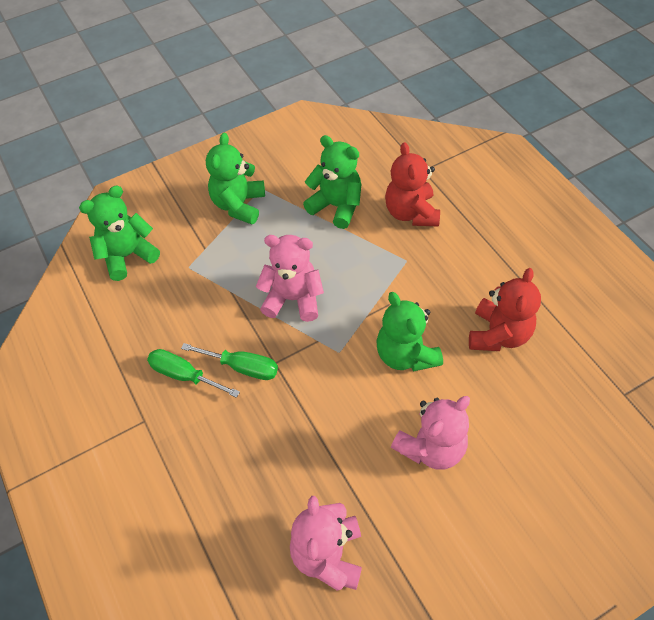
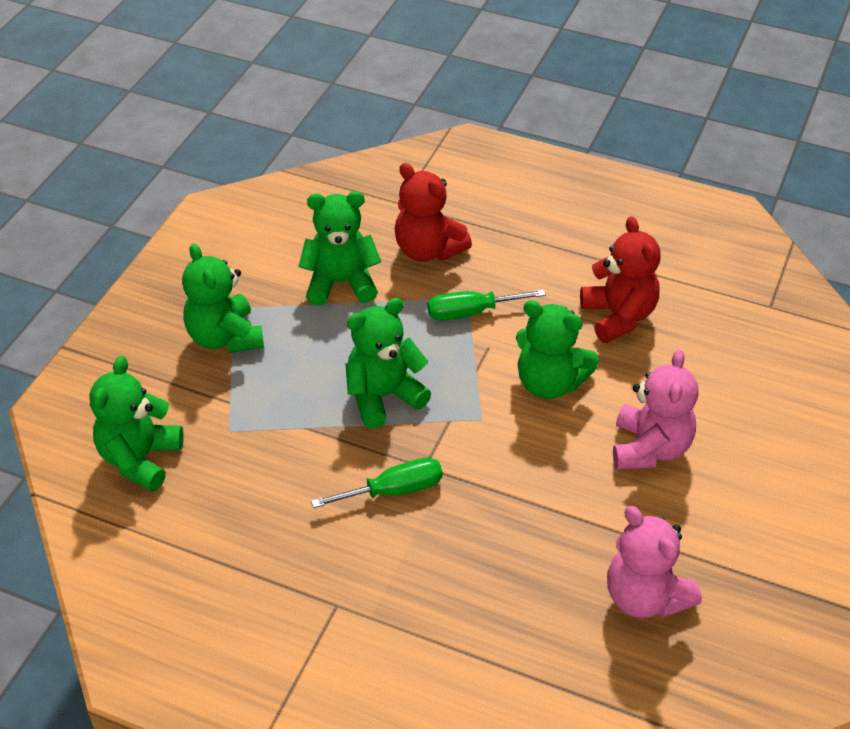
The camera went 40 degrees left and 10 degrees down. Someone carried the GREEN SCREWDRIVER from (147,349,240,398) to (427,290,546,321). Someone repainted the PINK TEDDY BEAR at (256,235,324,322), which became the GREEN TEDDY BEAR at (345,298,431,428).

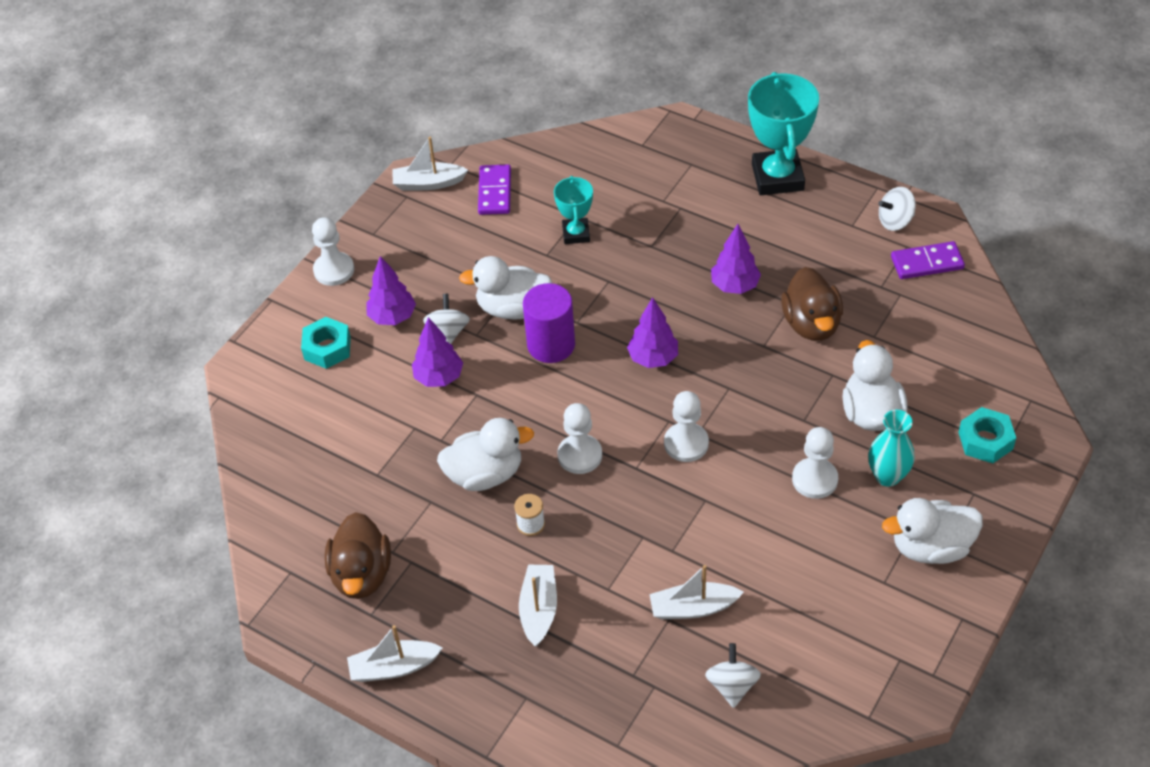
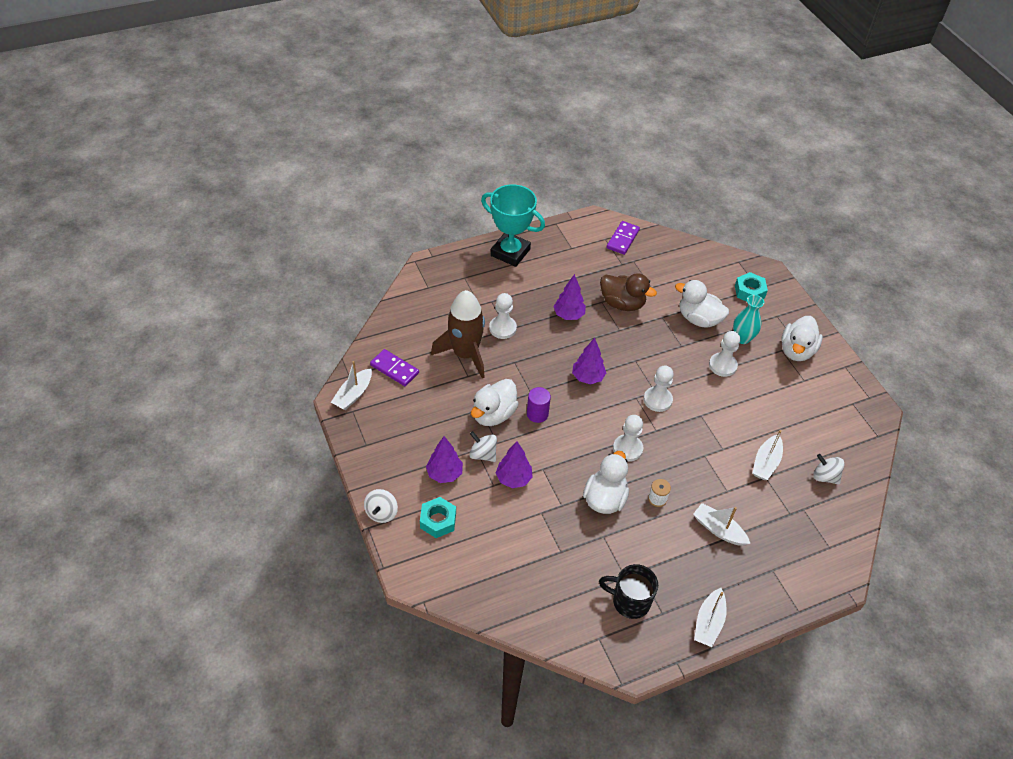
The camera went 60 degrees left and 0 degrees up. Someone carried the WHITE PAWN from (312,217,354,286) to (489,293,517,339). Someone carried the WHITE SPINNING TOP from (878,187,916,231) to (364,489,398,523). Someone swapped the BROWN DUCK at (325,512,391,599) for the BLACK MUG at (599,564,658,619). Someone swapped the TURQUOISE TROPHY at (554,176,593,244) for the BROWN ROCKET at (431,290,485,378). Someone scaled the PURPLE CYLINDER at (523,283,575,363) by 0.66.

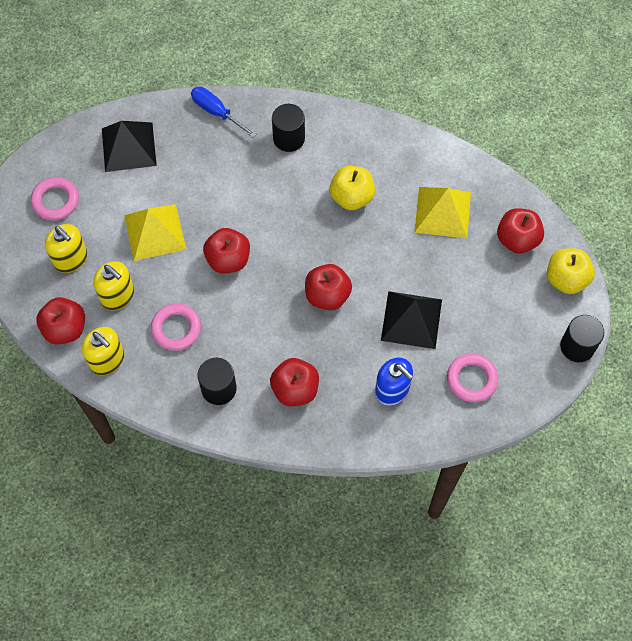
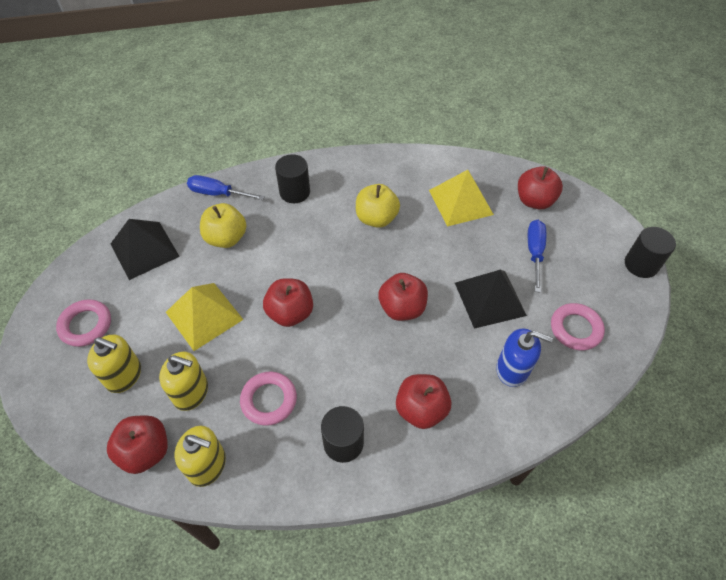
The camera went 25 degrees left and 10 degrees down. Someone put down the BLUE SCREWDRIVER at (528,220,546,293). Someone carried the YELLOW APPLE from (547,248,595,294) to (200,203,247,248).

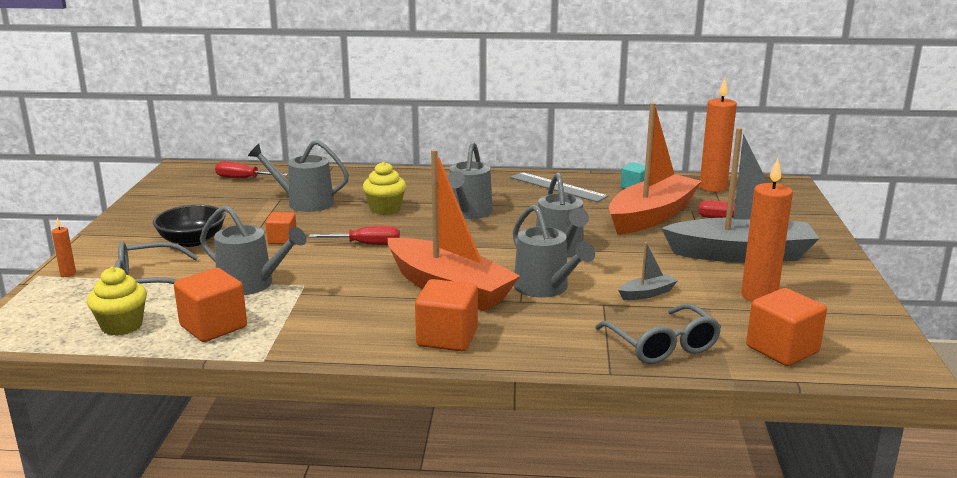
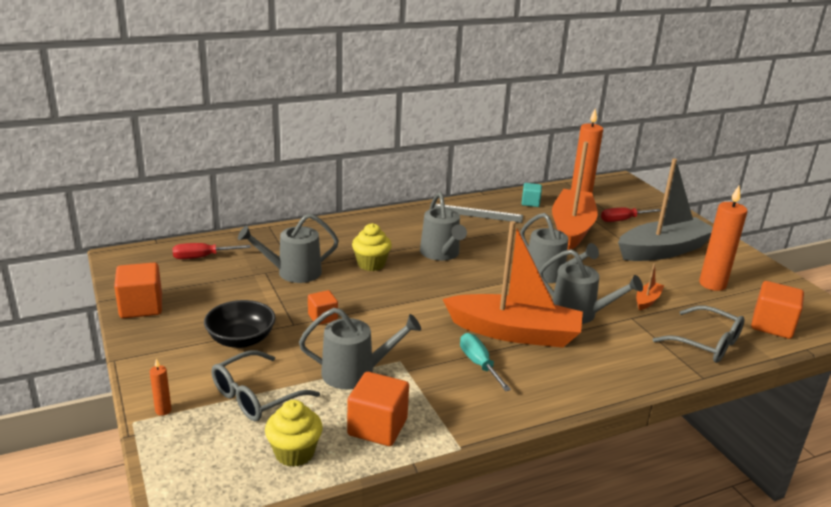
The camera went 30 degrees left and 5 degrees up. Someone took away the RED SCREWDRIVER at (309,226,400,245). Someone put down the TURQUOISE SCREWDRIVER at (460,333,511,391). Someone carried the ORANGE CUBE from (415,279,478,351) to (114,262,162,318). Someone repainted the GREY BOAT at (618,242,678,300), which became the ORANGE BOAT at (636,263,664,310).

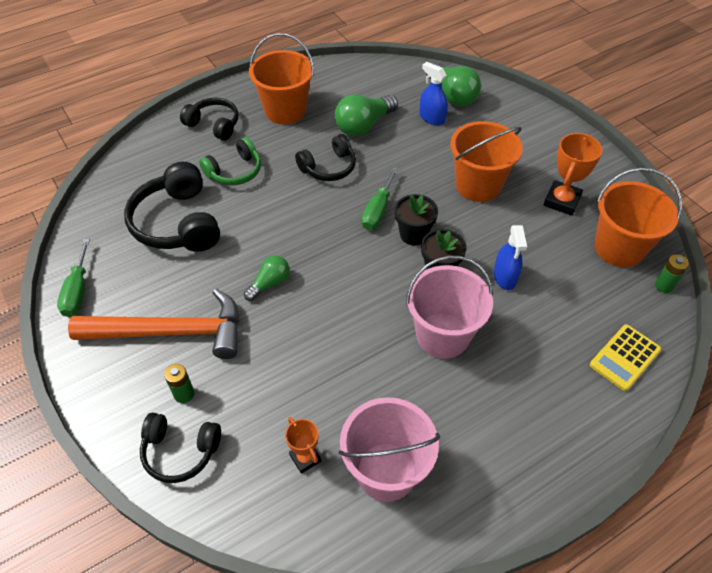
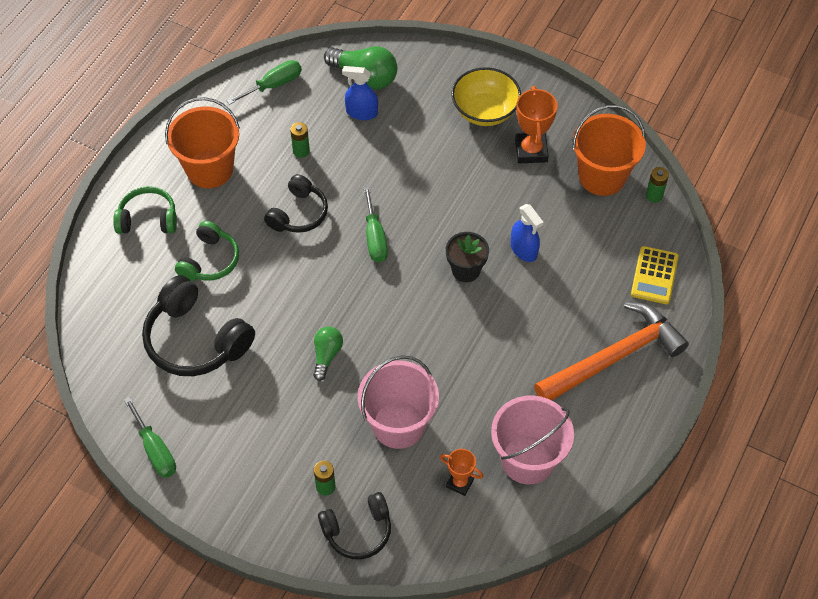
The camera went 30 degrees left and 5 degrees up. Someone took away the BLACK FLOWER POT at (395,194,438,245). Someone took away the ORANGE BUCKET at (450,121,523,202). Someone put down the GREEN SCREWDRIVER at (227,60,302,105). Someone put down the YELLOW BOWL at (451,67,521,126). Someone carried the ORANGE HAMMER from (68,289,239,359) to (534,302,689,400). Someone carried the PINK BUCKET from (406,256,493,359) to (358,355,439,449). Someone swapped the GREEN LIGHT BULB at (335,95,398,136) for the GREEN BATTERY at (290,122,310,158). Someone repainted the BLACK HEADPHONES at (180,98,238,141), which became the GREEN HEADPHONES at (113,186,177,234).

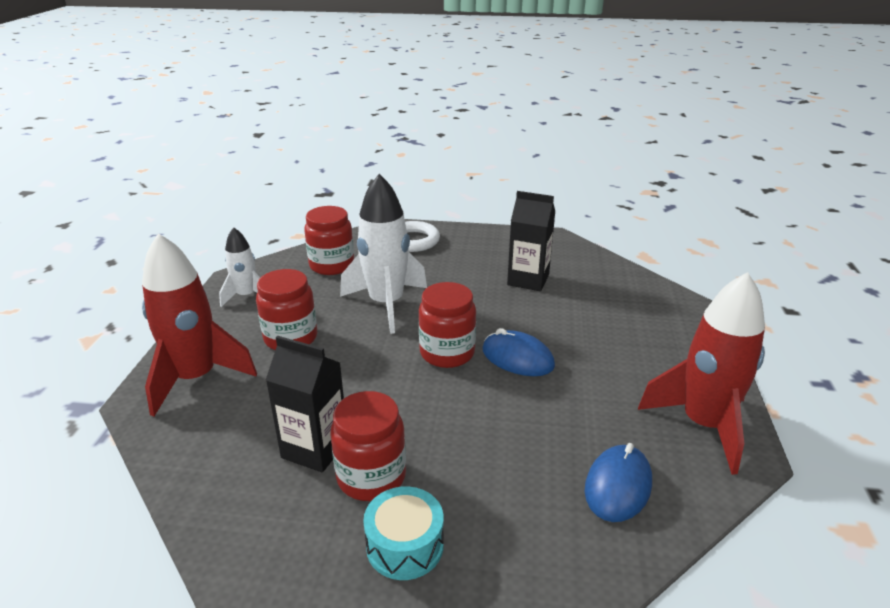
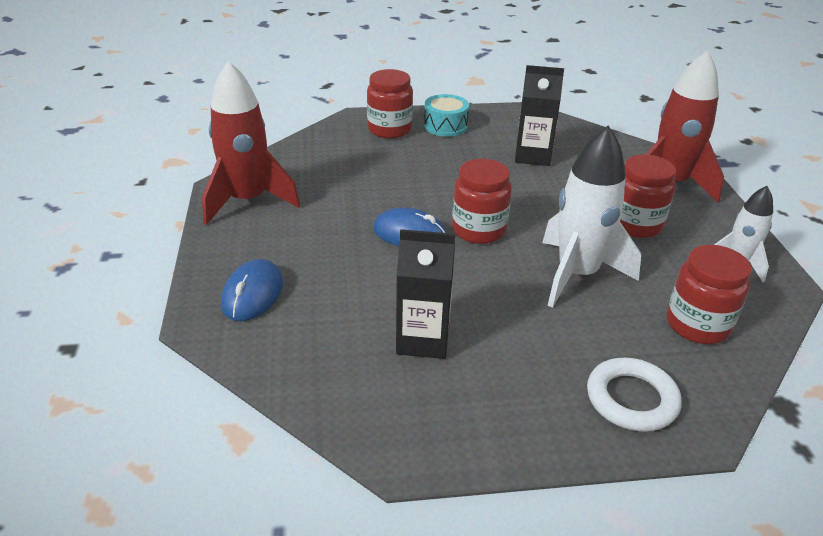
The camera went 165 degrees right and 5 degrees up. Someone carried the RED JAR from (331,391,406,501) to (367,69,413,139). Someone carried the BLUE MOUSE from (585,443,652,522) to (221,259,283,321).

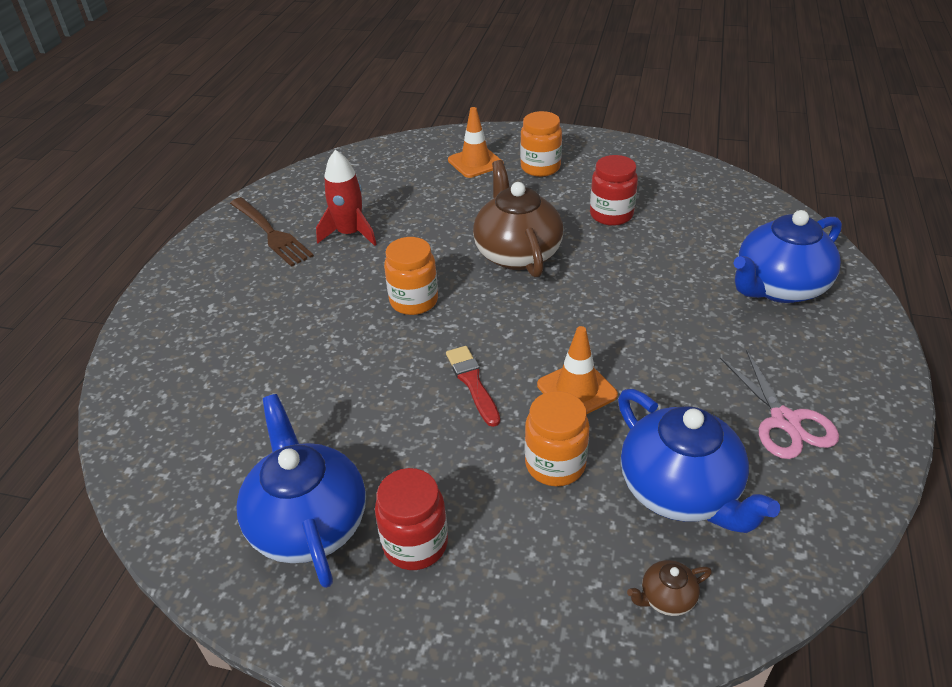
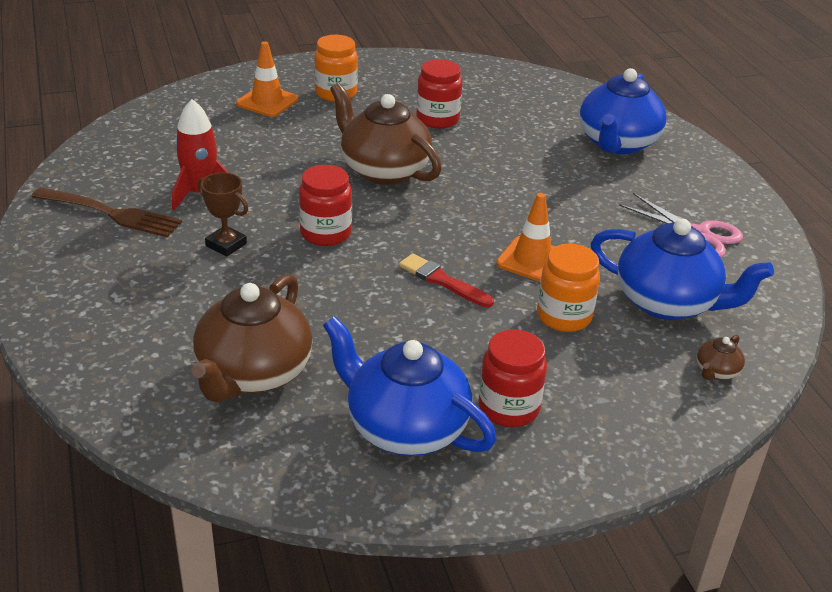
The camera went 35 degrees left and 5 degrees down. Someone put down the BROWN TEAPOT at (191,274,313,402). Someone put down the BROWN TROPHY at (197,172,248,256). Someone repainted the ORANGE JAR at (384,237,438,315), which became the RED JAR at (299,165,352,246).

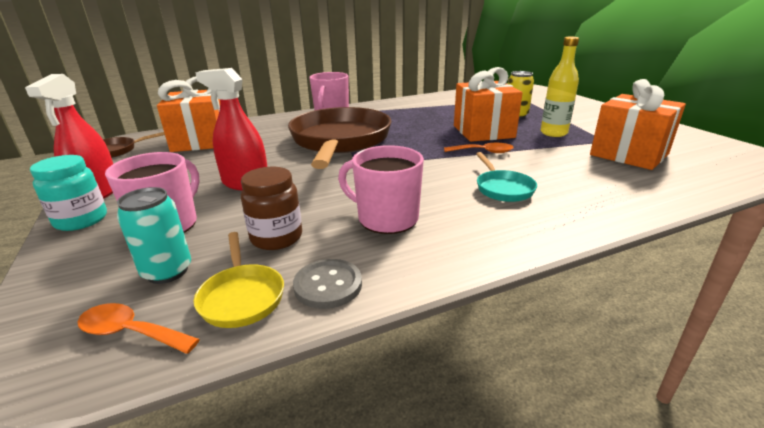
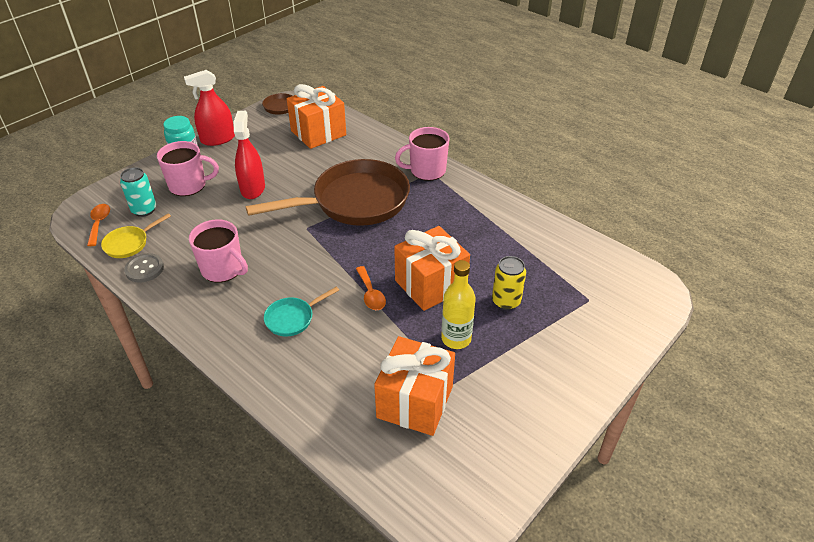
The camera went 65 degrees right and 15 degrees up. Someone took away the BROWN JAR at (241,167,302,250). Someone rotated the PINK MUG at (338,145,424,234) by 120 degrees clockwise.

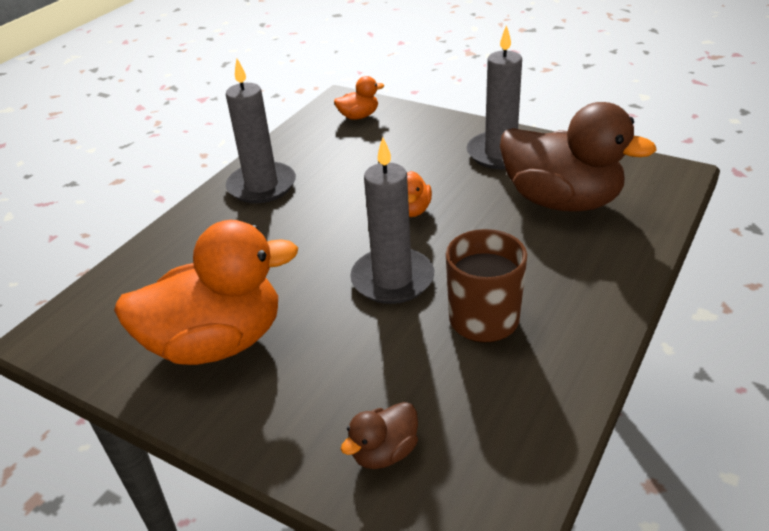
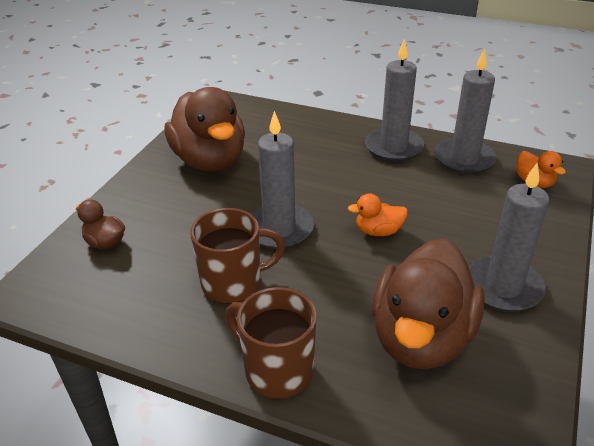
The camera went 80 degrees right and 0 degrees up. Someone put down the BROWN MUG at (225,287,317,398). Someone put down the GREY CANDLE at (435,49,496,174). Someone repainted the ORANGE DUCK at (114,220,298,365), which became the BROWN DUCK at (165,87,245,171).

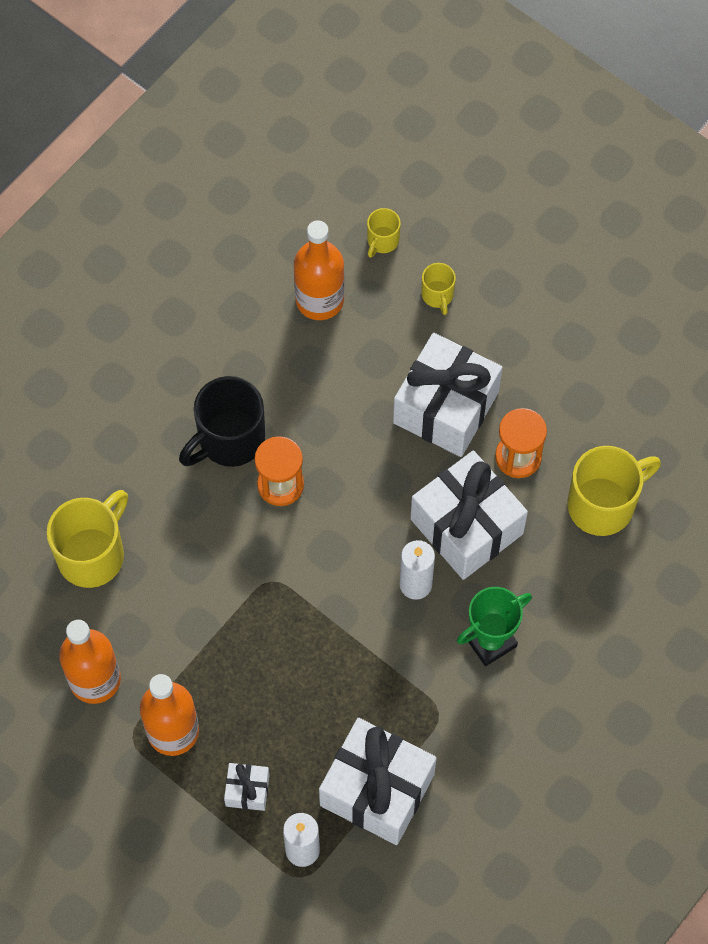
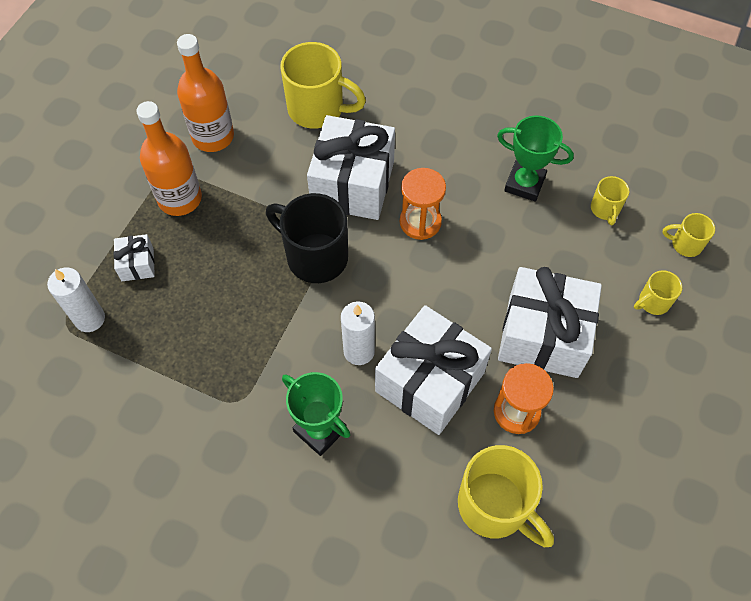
The camera went 75 degrees right and 5 degrees down. Someone put down the GREEN TROPHY at (497,116,574,202). Someone carried the BLACK MUG from (179,376,265,467) to (266,193,348,283). Someone carried the WHITE GIFT from (319,718,437,845) to (307,115,395,220). Someone swapped the ORANGE BOTTLE at (294,220,345,320) for the YELLOW MUG at (591,176,629,225).

